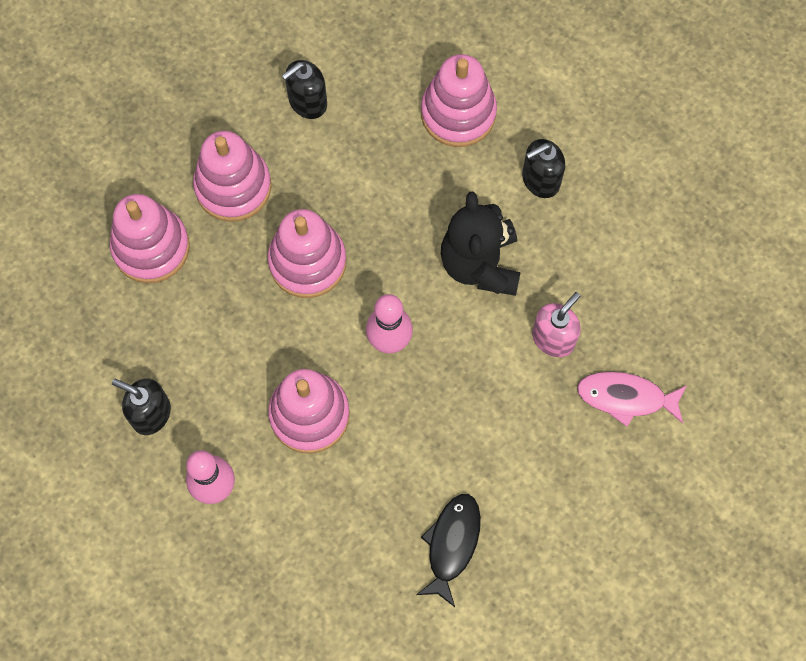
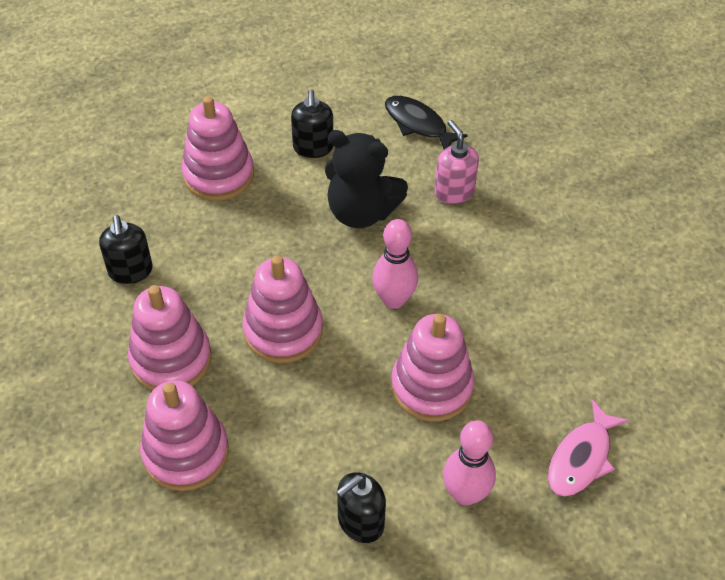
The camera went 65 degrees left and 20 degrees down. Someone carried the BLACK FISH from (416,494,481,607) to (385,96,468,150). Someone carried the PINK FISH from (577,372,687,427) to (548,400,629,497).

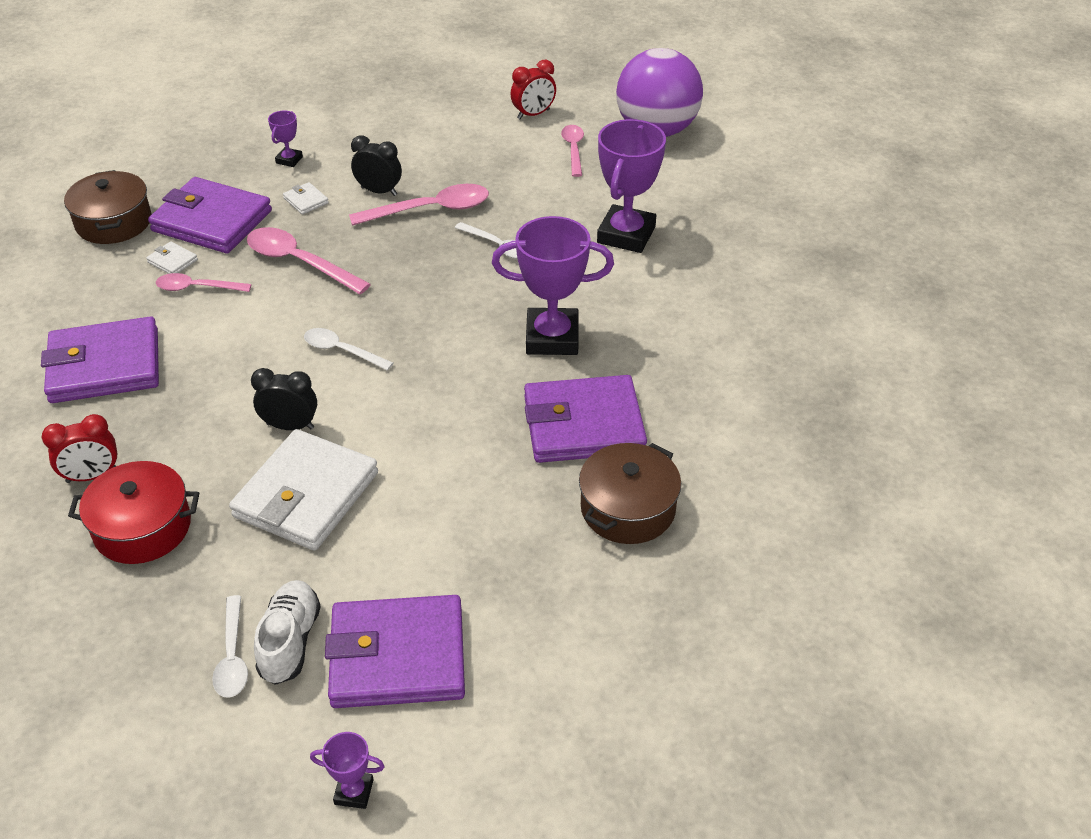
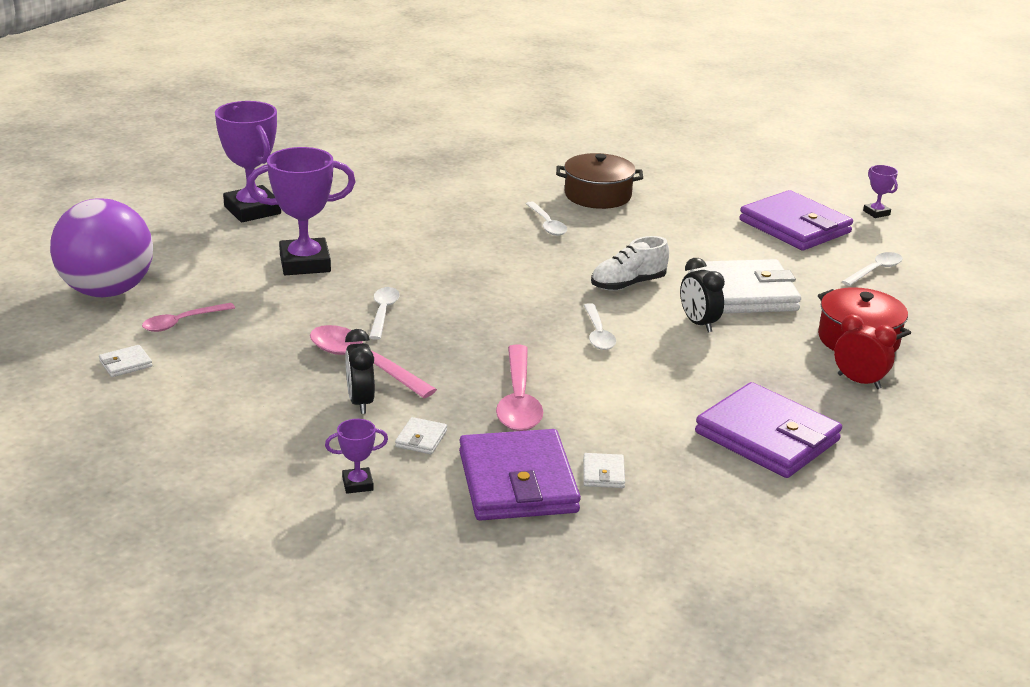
The camera went 125 degrees left and 15 degrees down. Someone took away the BROWN POT at (64,170,152,244). Someone took away the PINK SPOON at (156,273,252,292). Someone carried the WHITE SHOE from (254,580,321,685) to (591,236,669,291). Someone carried the PURPLE TROPHY from (492,216,614,355) to (215,101,281,222). Someone swapped the RED CLOCK at (510,60,556,119) for the WHITE WALLET at (99,345,153,377). Someone swapped the PURPLE WALLET at (524,375,647,463) for the WHITE SPOON at (526,201,567,236).

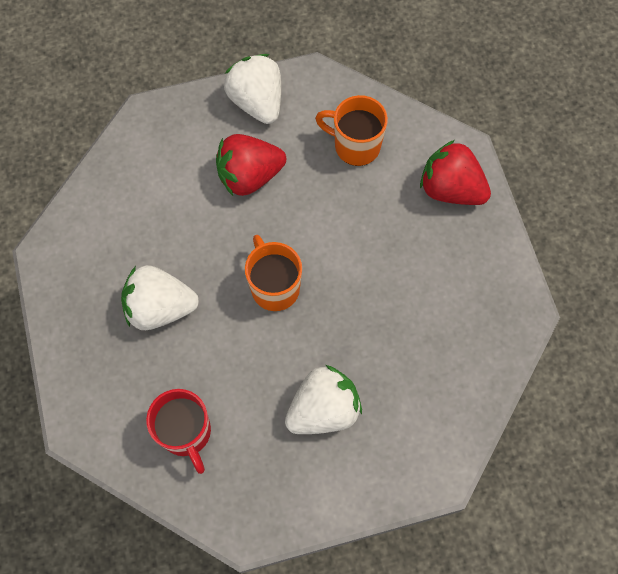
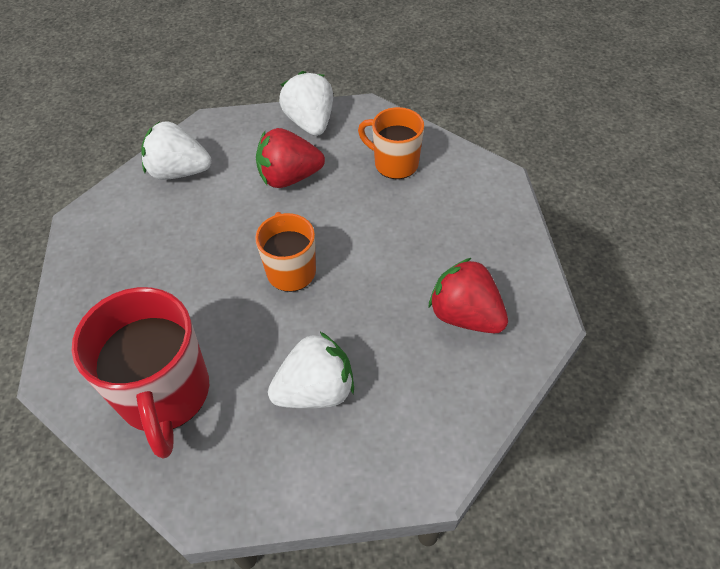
The camera went 10 degrees right and 15 degrees down. Someone carried the WHITE STRAWBERRY from (121,265,199,330) to (141,121,211,180). Someone carried the RED STRAWBERRY from (420,140,491,205) to (429,258,508,333). Someone scaled the RED MUG at (146,389,211,474) by 1.66.

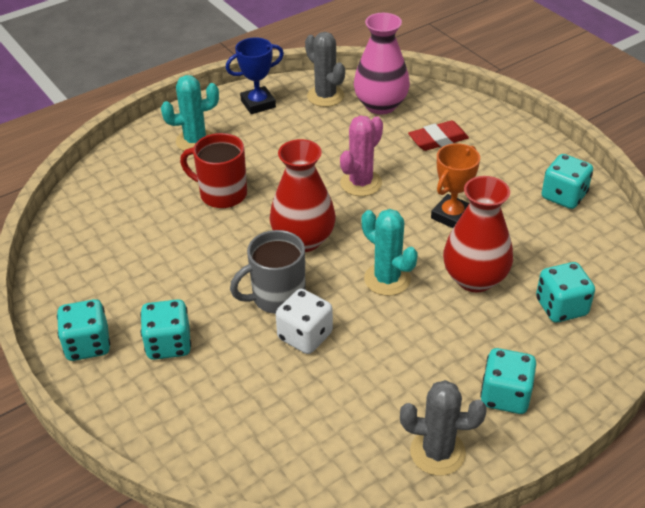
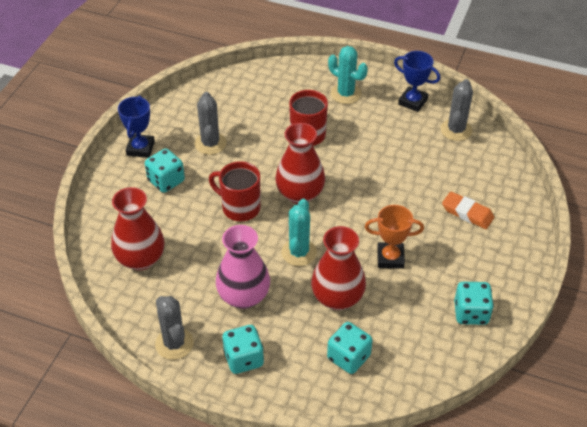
The camera went 55 degrees right and 5 degrees up. Someone took away the WHITE DICE at (276,289,333,354). Someone took away the PINK CACTUS at (340,115,383,196). Someone put down the RED VASE at (111,187,164,271). Someone put down the GREY CACTUS at (194,92,227,155). Someone carried the PINK VASE from (354,13,410,114) to (216,225,270,309). Someone swapped the TURQUOISE DICE at (57,299,110,361) for the BLUE TROPHY at (118,95,155,158). Someone repainted the GREY MUG at (230,230,305,314), which became the RED MUG at (209,161,260,221). Someone repainted the RED ERASER at (408,120,469,151), which became the ORANGE ERASER at (442,192,494,229).

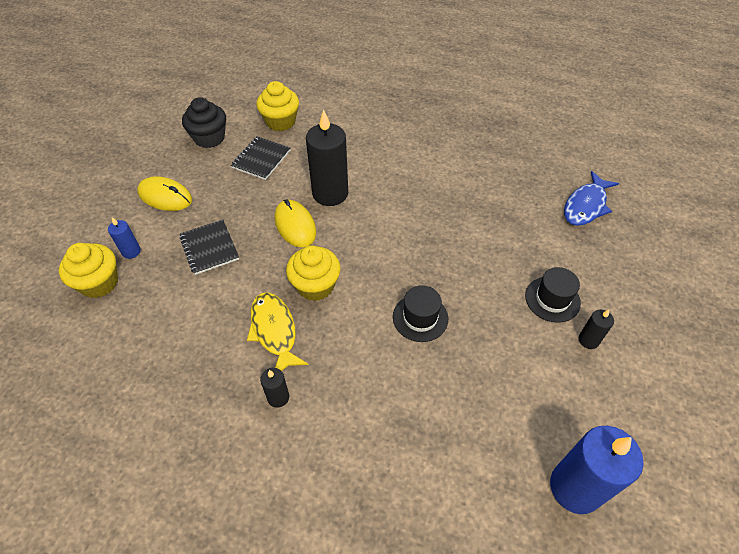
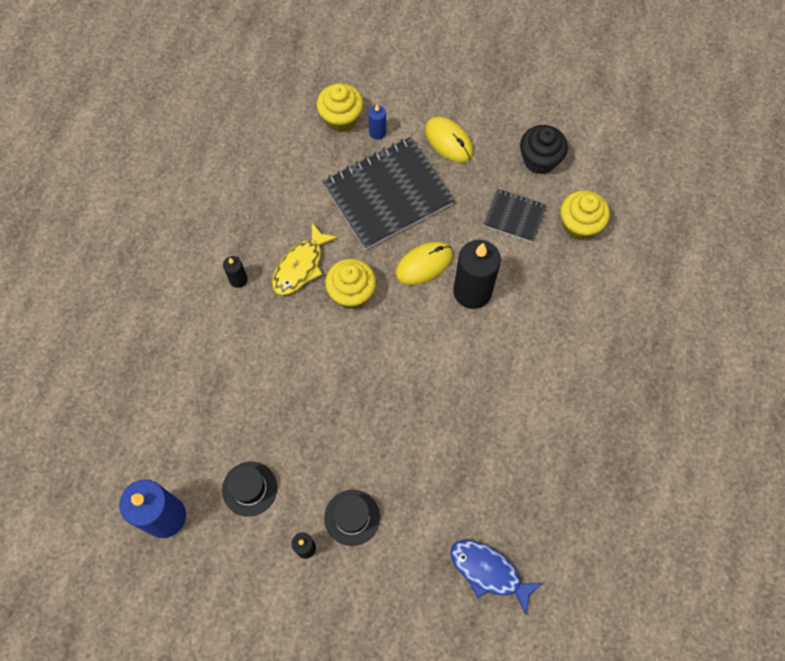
The camera went 85 degrees right and 15 degrees up. Someone carried the BLACK HAT from (393,285,448,342) to (222,462,277,517). Someone rotated the YELLOW MOUSE at (137,176,192,211) by 60 degrees counterclockwise. Someone rotated the YELLOW FISH at (247,293,308,371) by 150 degrees clockwise. Someone scaled the BLACK NOTEBOOK at (179,220,239,275) by 1.97.

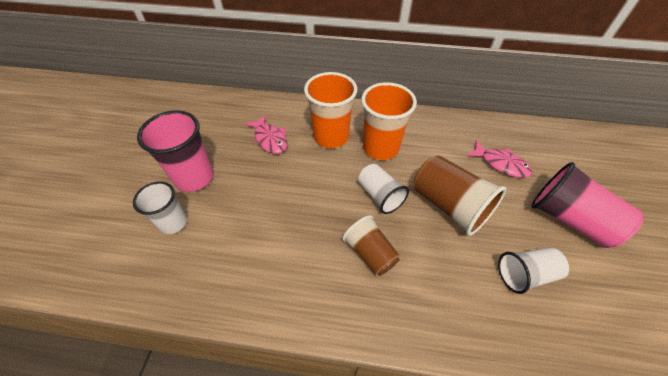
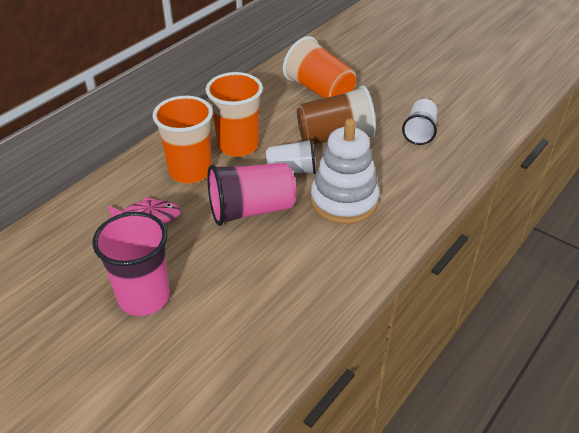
The camera went 60 degrees left and 10 degrees down. Someone took away the WHITE CUP at (133,182,187,234). Someone carried the PINK CUP from (531,162,644,248) to (208,163,296,226). Someone swapped the BROWN CUP at (342,215,400,276) for the WHITE STACKING TOY at (310,118,379,224). Someone swapped the PINK FISH at (466,140,532,178) for the ORANGE CUP at (283,36,356,98).

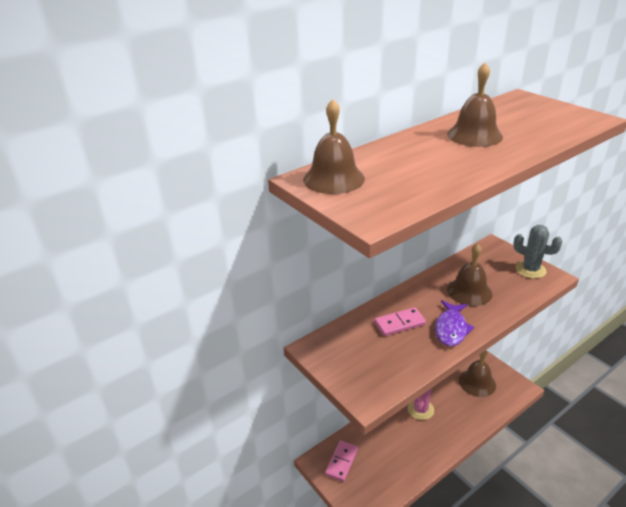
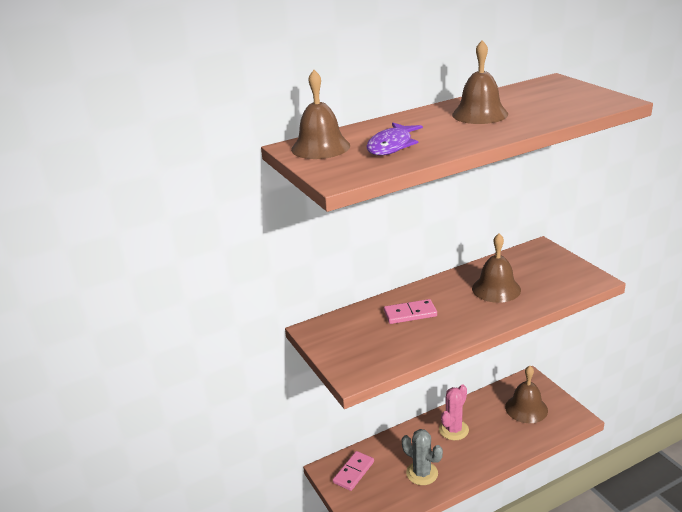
The camera went 10 degrees right and 5 degrees down. Someone carried the PURPLE FISH from (435,300,474,346) to (366,123,423,155). Someone carried the GREY CACTUS from (513,225,563,279) to (402,429,443,485).

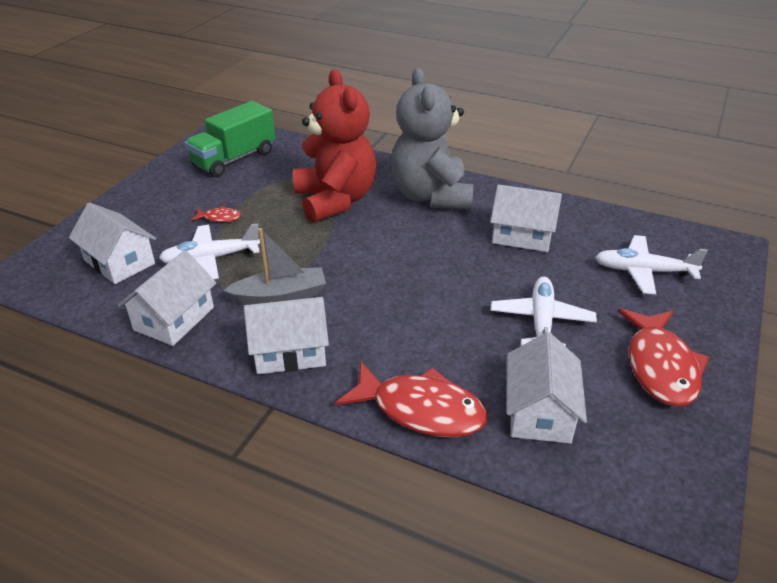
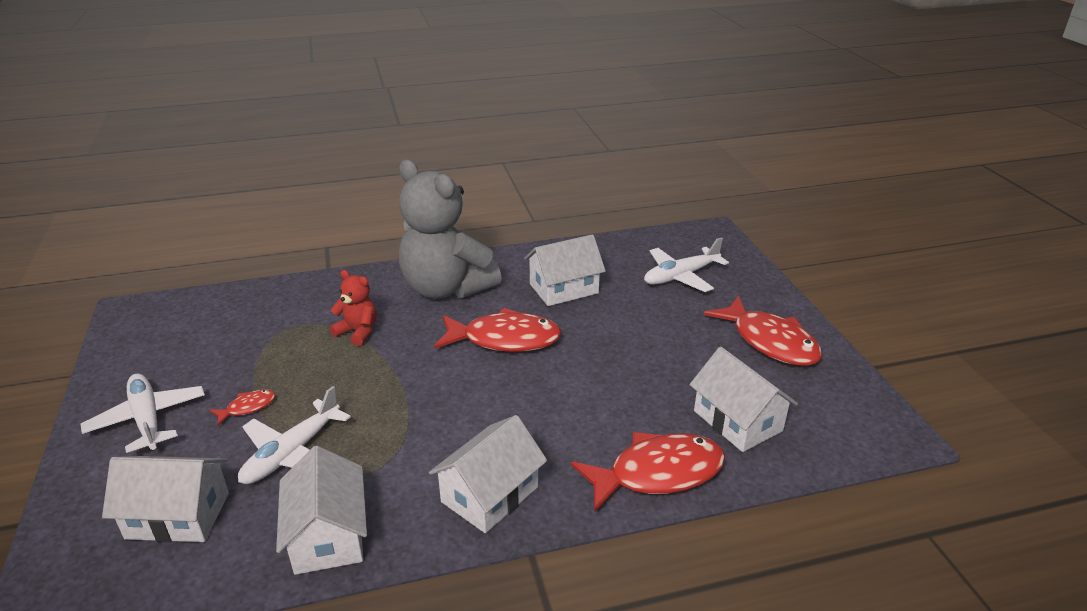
The camera went 40 degrees left and 5 degrees down. Someone took away the GREEN TRUCK at (185,101,275,177). Someone took away the GREY BOAT at (223,228,326,305). Someone put down the RED FISH at (434,308,561,352). Someone carried the WHITE PLANE from (491,277,597,346) to (81,373,205,453). Someone scaled the RED TEDDY BEAR at (293,69,376,223) by 0.45.

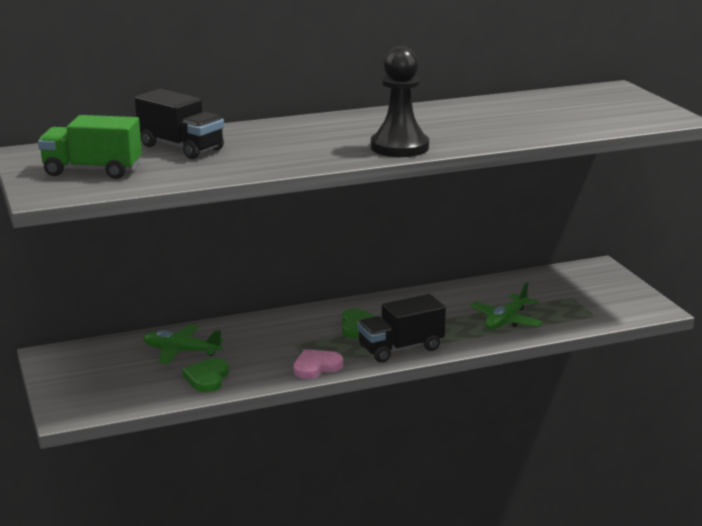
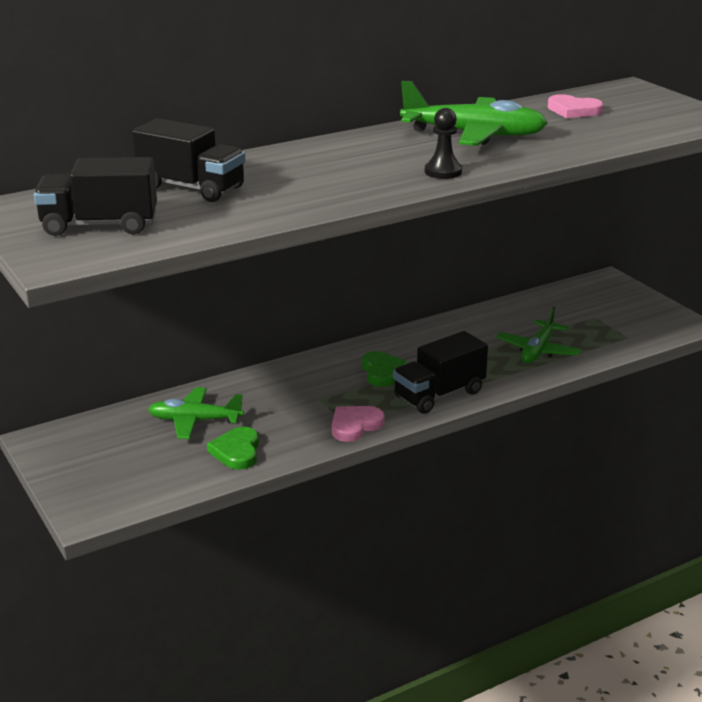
The camera went 10 degrees left and 5 degrees up. Someone put down the GREEN PLANE at (400,81,548,146). Someone put down the PINK HEART at (548,94,604,118). Someone repainted the GREEN TRUCK at (38,115,142,179), which became the BLACK TRUCK at (34,157,157,236). Someone scaled the BLACK PAWN at (371,46,429,157) by 0.56.

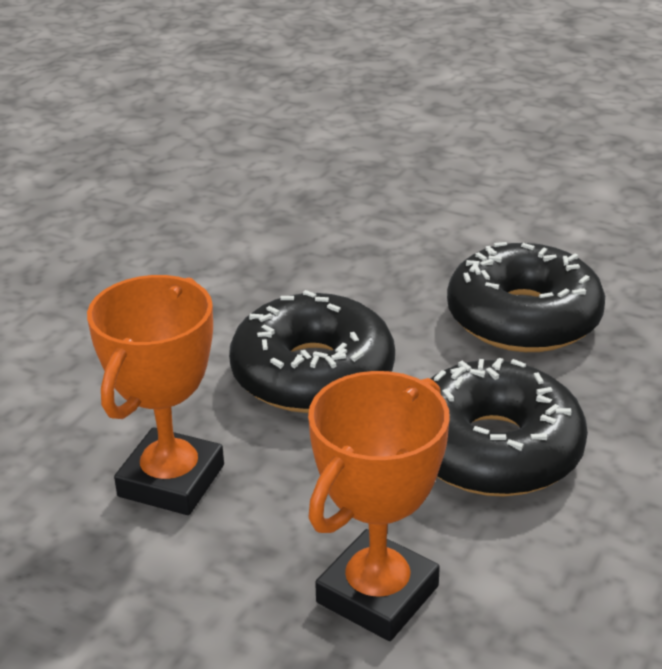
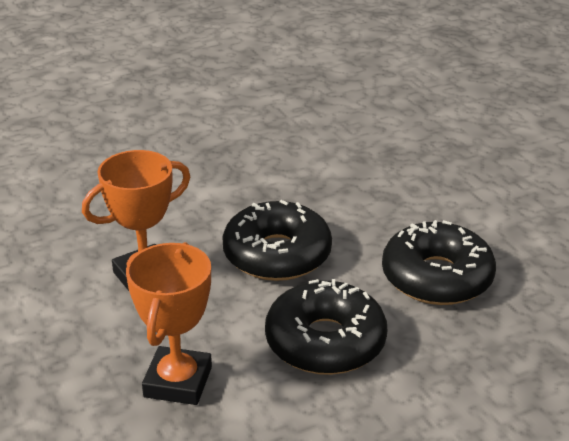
The camera went 35 degrees right and 0 degrees up. Someone rotated the ORANGE TROPHY at (308,371,450,641) by 60 degrees counterclockwise.

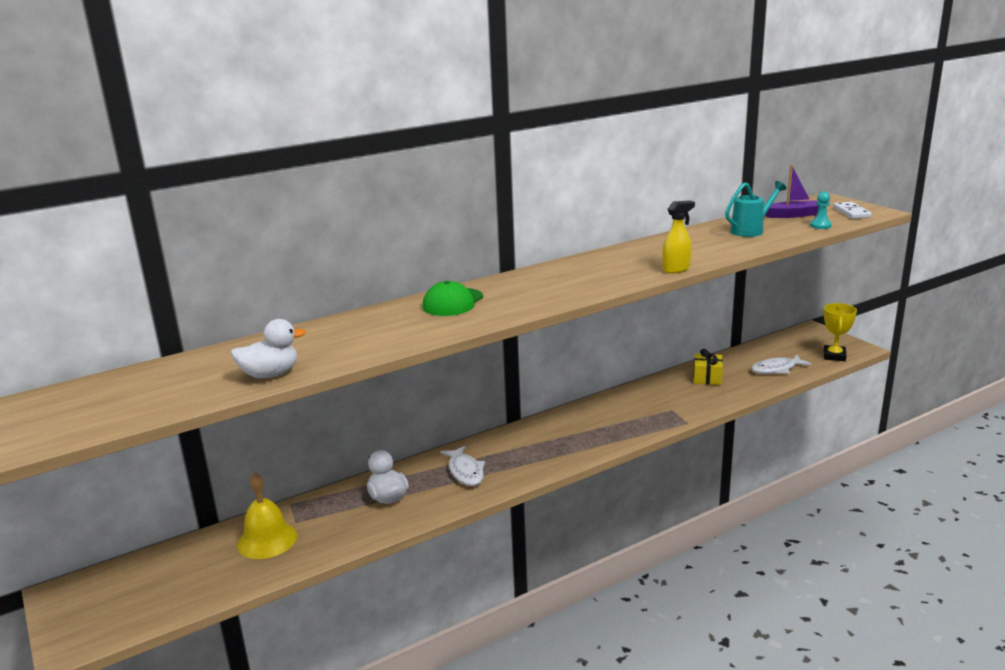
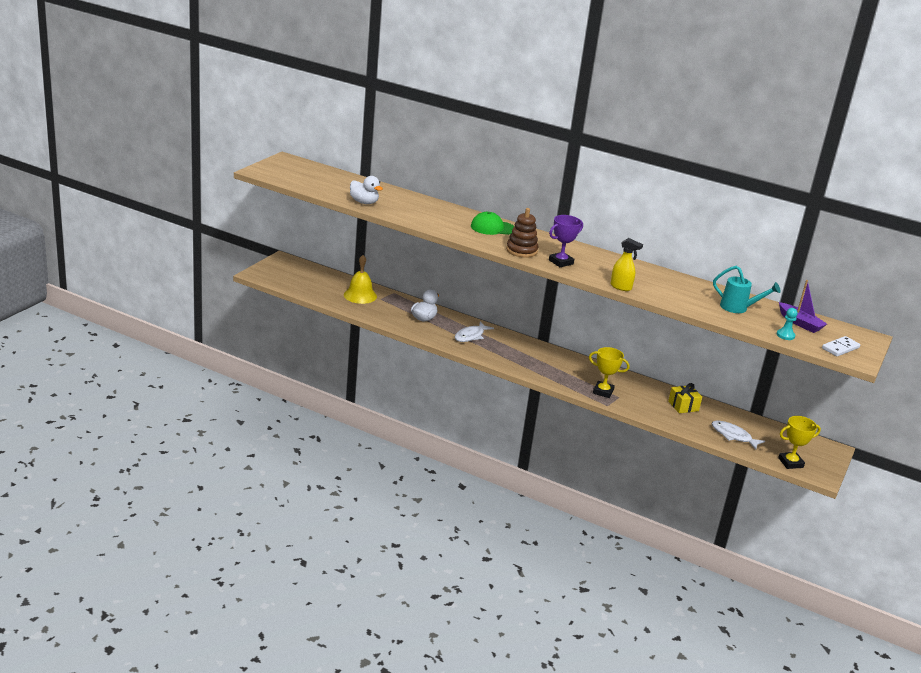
The camera went 55 degrees right and 5 degrees up. Someone put down the BROWN STACKING TOY at (506,208,538,258). Someone put down the PURPLE TROPHY at (549,215,583,267). Someone put down the YELLOW TROPHY at (589,347,630,398).

